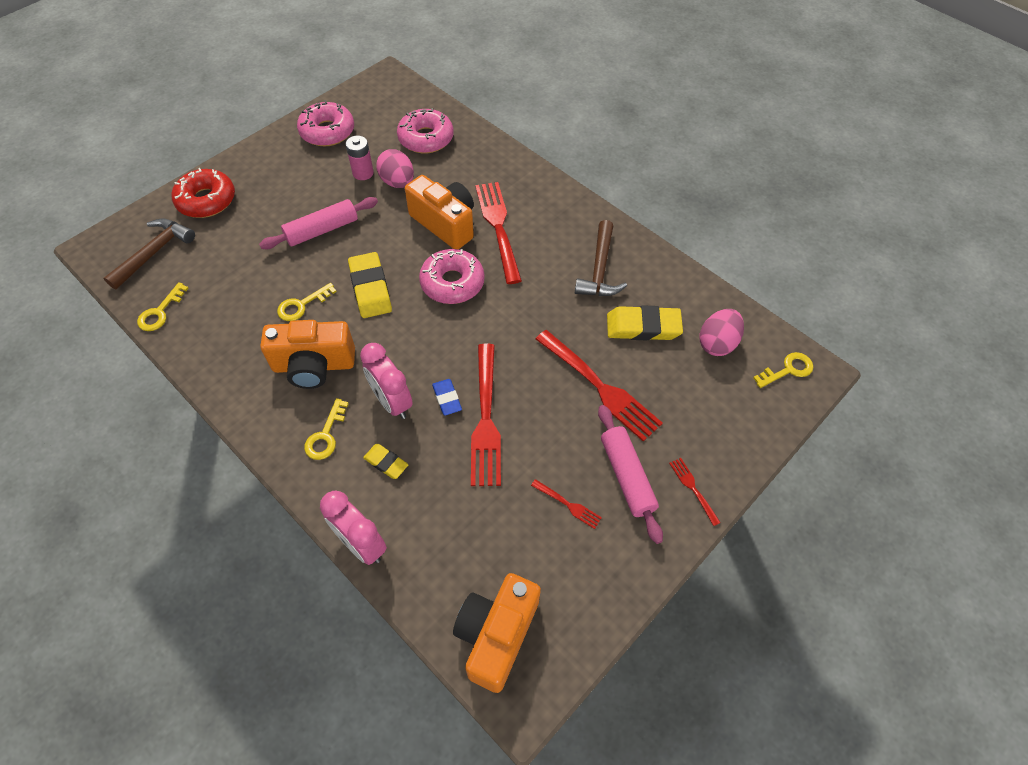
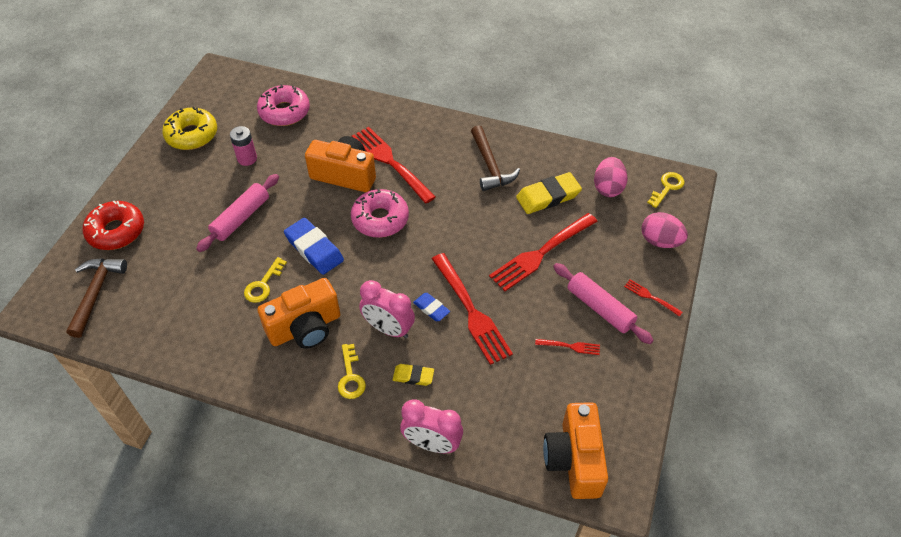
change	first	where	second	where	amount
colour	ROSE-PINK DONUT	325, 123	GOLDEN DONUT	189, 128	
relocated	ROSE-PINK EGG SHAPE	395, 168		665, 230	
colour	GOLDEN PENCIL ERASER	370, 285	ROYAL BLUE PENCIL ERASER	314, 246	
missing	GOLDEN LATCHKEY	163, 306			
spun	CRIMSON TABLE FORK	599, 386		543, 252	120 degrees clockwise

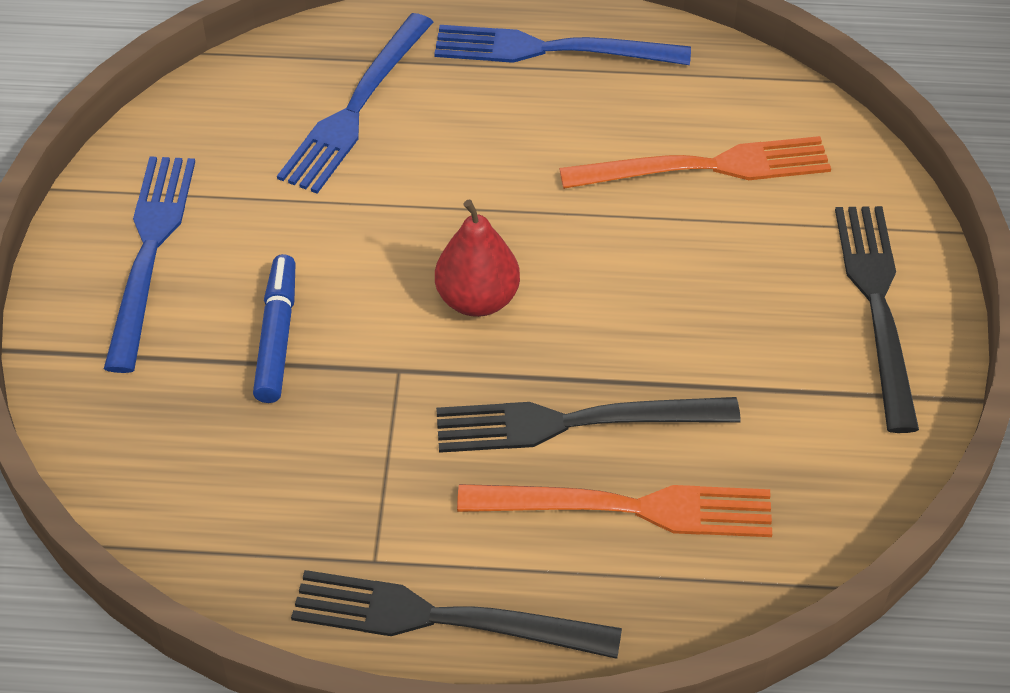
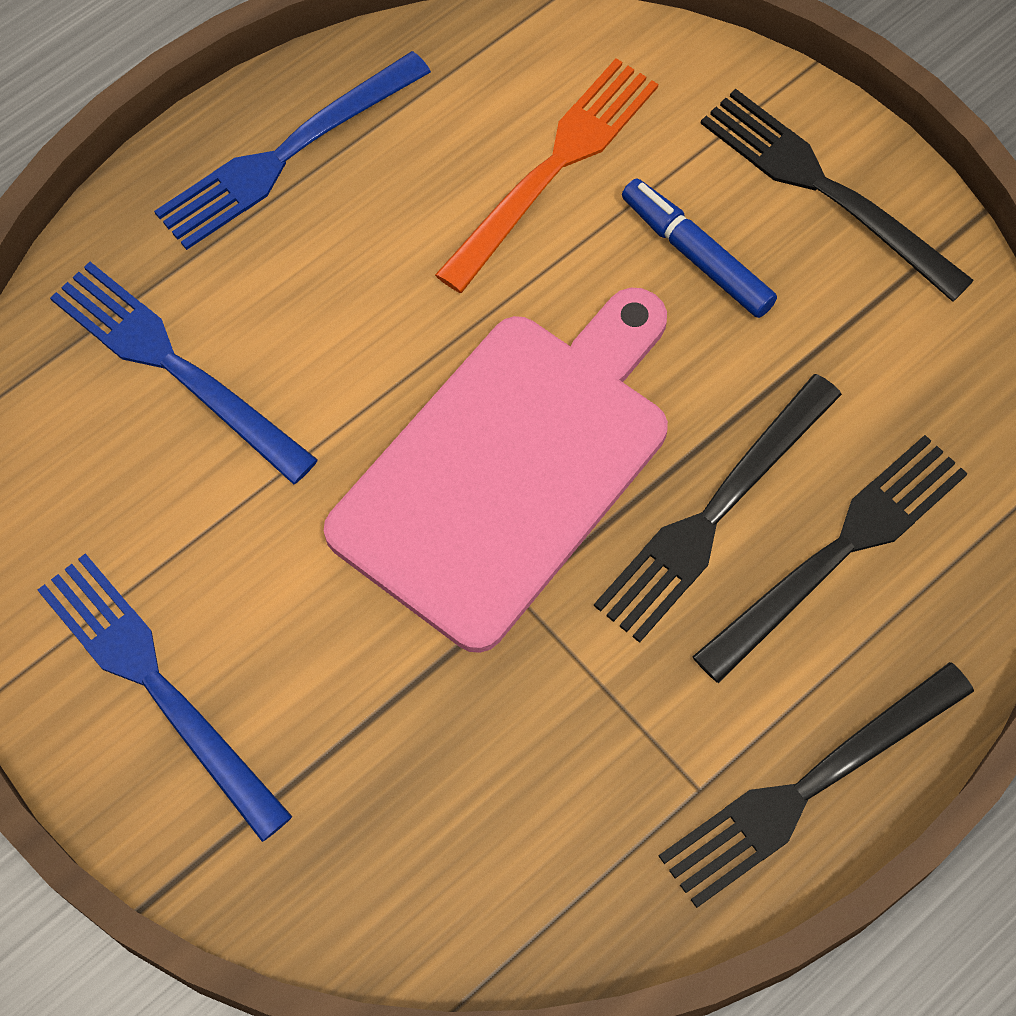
change	first	where	second	where	amount
spun	ROYAL BLUE TABLE FORK	355, 103		184, 373	150 degrees clockwise
exchanged	CRIMSON PEAR FRUIT	477, 258	ROSE-PINK BREAD BOARD	496, 470	
relocated	ROYAL BLUE MARKER PEN	274, 328		699, 248	
colour	ORANGE-COLOURED TABLE FORK	614, 510	EBONY TABLE FORK	830, 559	

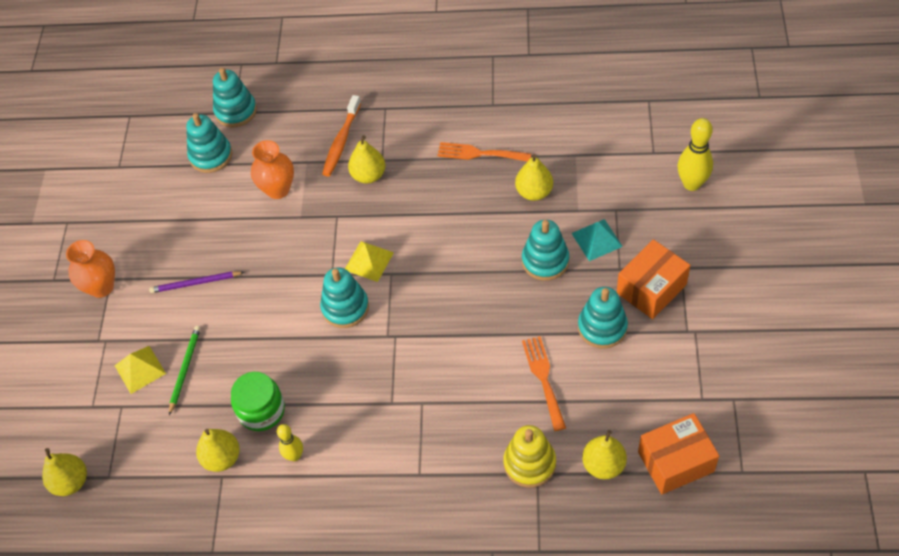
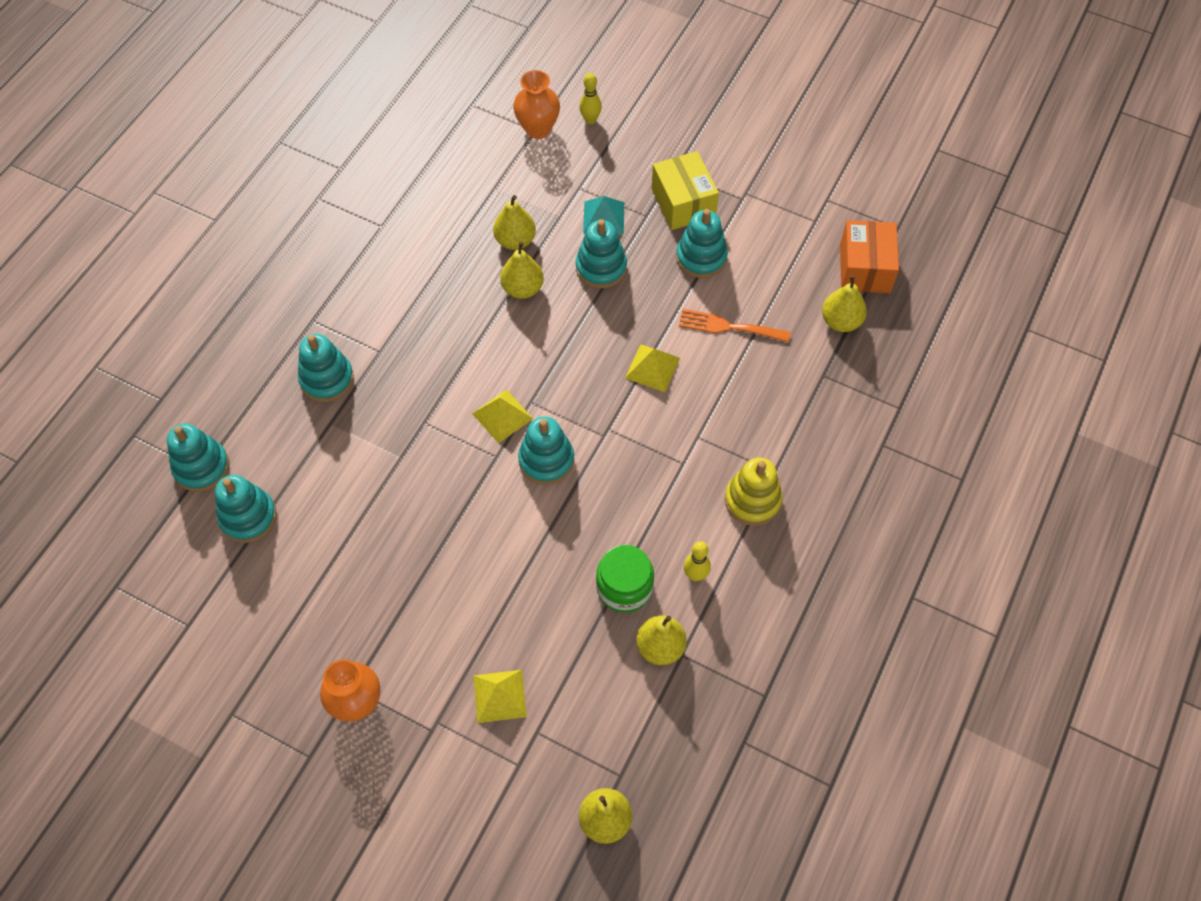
change	first	where	second	where	amount
exchanged	ORANGE-COLOURED TOOTH BRUSH	341, 135	AQUA RING STACKER	326, 368	
size	GOLDEN BOWLING PIN	695, 154		590, 98	x0.61
relocated	GOLDEN PEAR FRUIT	366, 159		522, 270	
relocated	ORANGE-COLOURED VASE	272, 169		536, 104	
missing	ORANGE-COLOURED TABLE FORK	484, 152			
colour	ORANGE-COLOURED PACKAGE	653, 279	GOLDEN PACKAGE	685, 190	
missing	ROYAL PURPLE LEAD PENCIL	196, 282			
missing	GREEN LEAD PENCIL	185, 370			
relocated	GOLDEN RING STACKER	529, 456		754, 492	
appeared			GOLDEN PYRAMID SHAPE	652, 368	

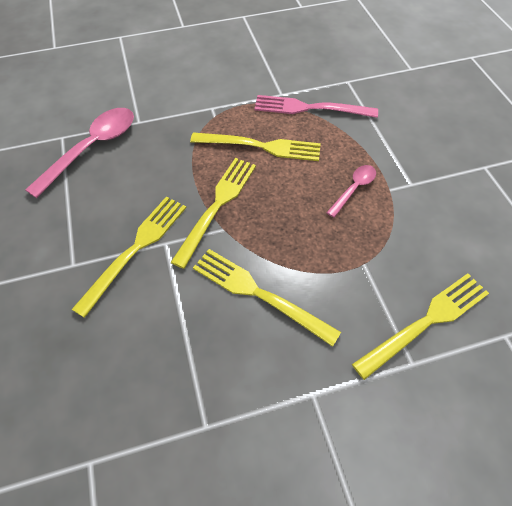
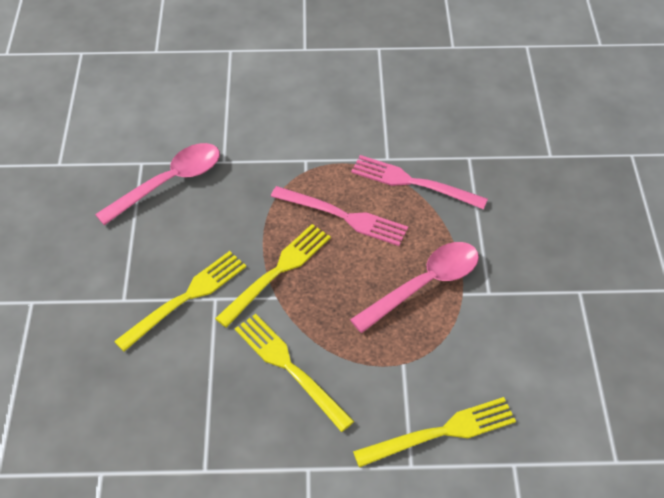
change	first	where	second	where	amount
colour	GOLDEN TABLE FORK	255, 146	ROSE-PINK TABLE FORK	339, 216	
size	ROSE-PINK TABLESPOON	351, 191		414, 287	x1.86

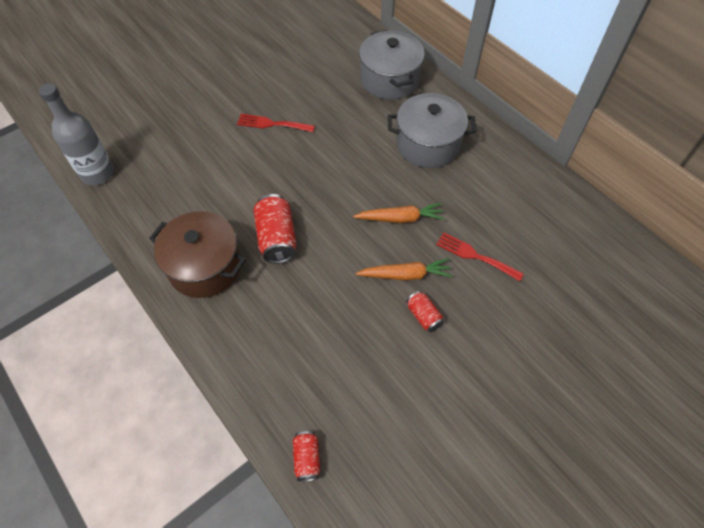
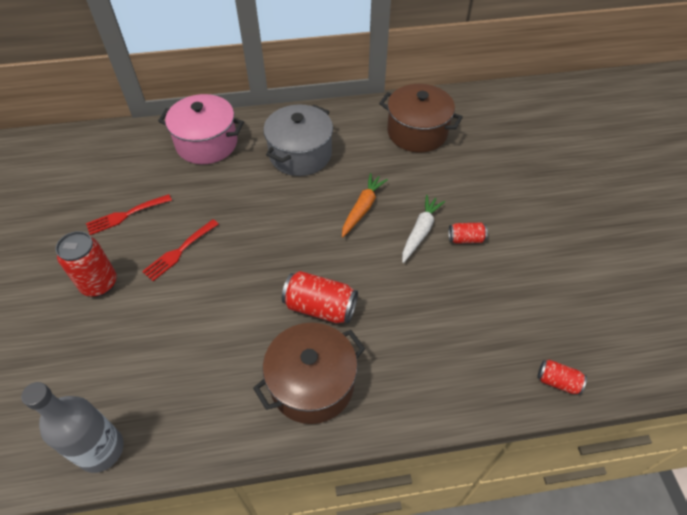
change	first	where	second	where	amount
colour	GRAY POT	392, 65	ROSE-PINK POT	201, 129	
relocated	CRIMSON TABLE FORK	480, 256		129, 214	
colour	ORANGE-COLOURED ROOT VEGETABLE	404, 269	SNOW-WHITE ROOT VEGETABLE	423, 229	
appeared			RUSSET POT	421, 118	
appeared			CRIMSON CAN	86, 264	

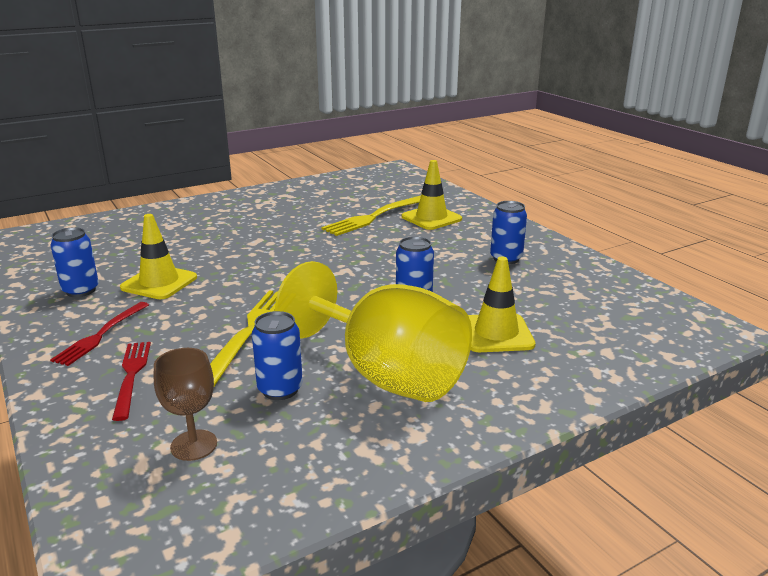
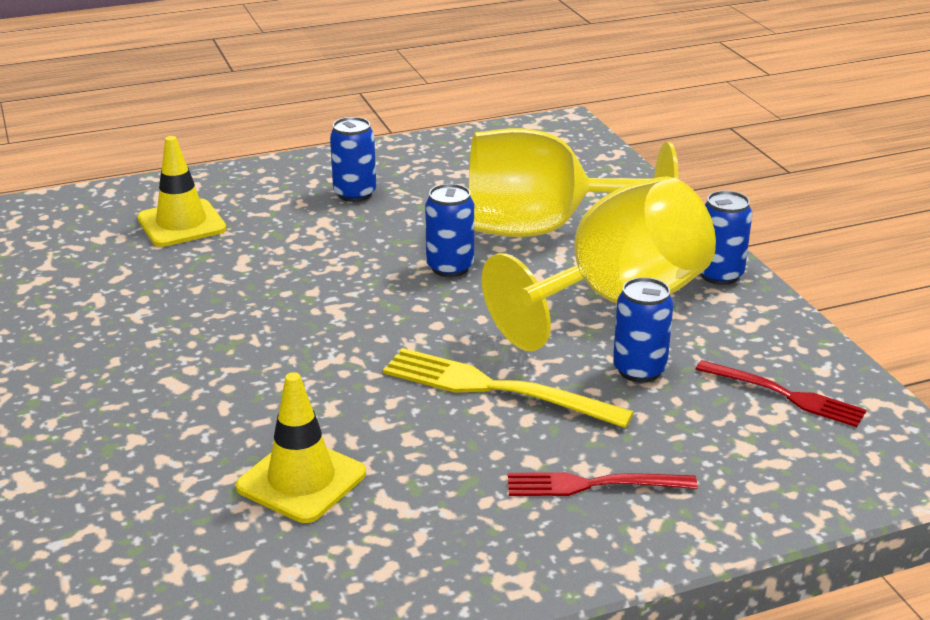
change	first	where	second	where	amount
missing	GOLDEN TABLE FORK	371, 215			
relocated	ROYAL BLUE CAN	74, 262		726, 237	
exchanged	GOLDEN SAFETY CONE	502, 304	GOLDEN CHALICE	574, 182	
relocated	CRIMSON TABLE FORK	99, 334		781, 393	
missing	RUSSET CHALICE	185, 404			

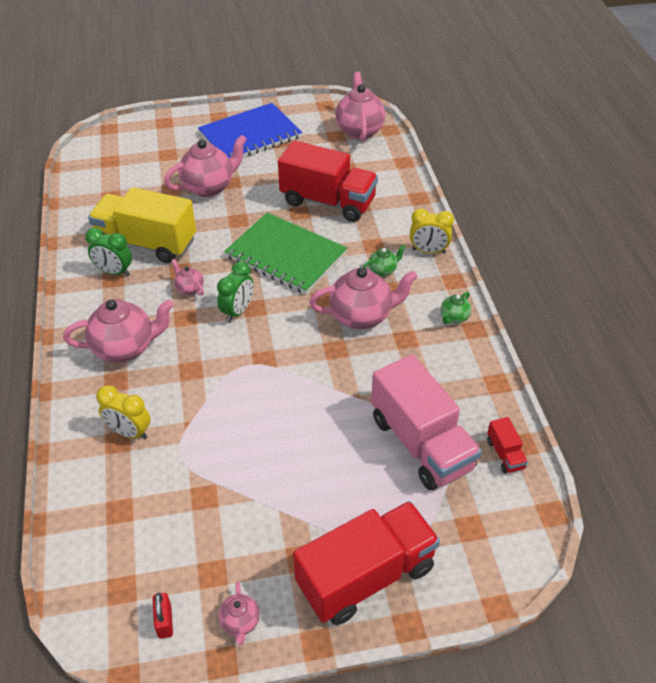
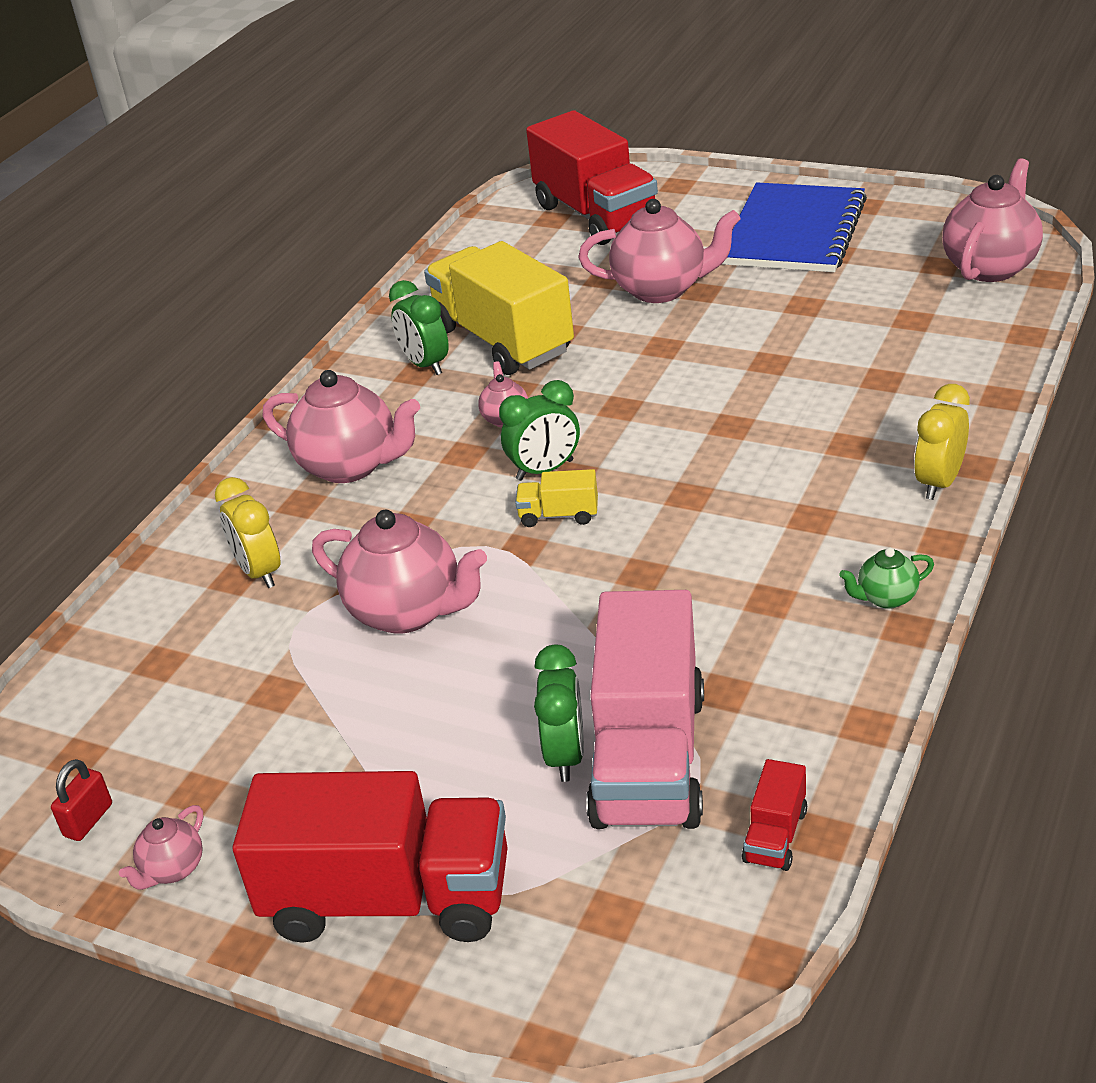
change	first	where	second	where	amount
spun	ROYAL BLUE EXERCISE BOOK	250, 130		794, 227	75 degrees counterclockwise
relocated	CRIMSON TRUCK	328, 181		592, 177	
spun	GOLDEN BEDSIDE CLOCK	432, 231		942, 442	75 degrees clockwise
missing	GREEN EXERCISE BOOK	285, 253			
missing	GREEN TEAPOT	384, 260			
relocated	ROSE-PINK TEAPOT	363, 298		399, 572	
appeared			GOLDEN TRUCK	556, 498	
appeared			GREEN BEDSIDE CLOCK	559, 713	

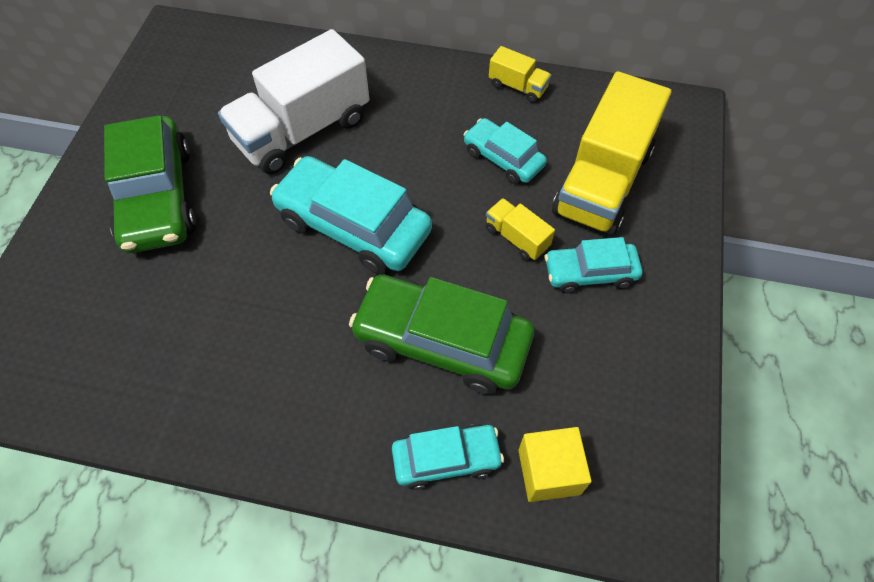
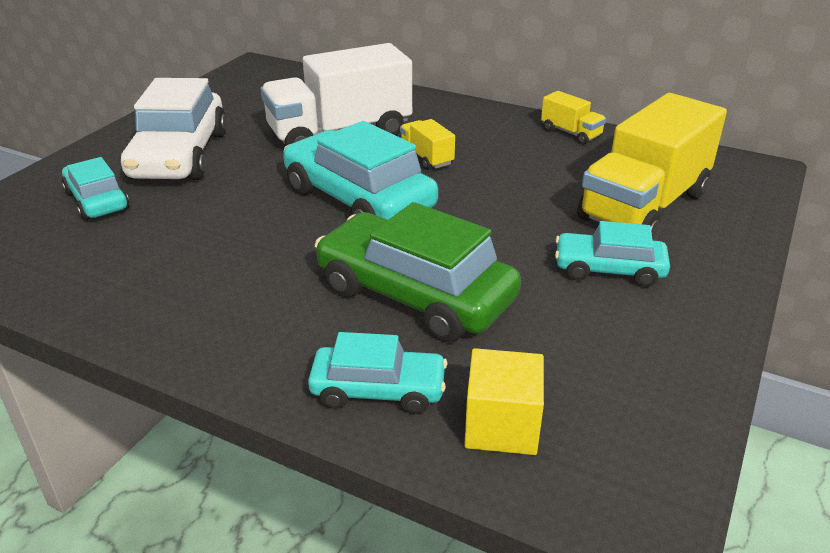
change	first	where	second	where	amount
colour	GREEN CAR	150, 184	SNOW-WHITE CAR	174, 129	
relocated	AQUA CAR	505, 151		95, 189	
relocated	GOLDEN TRUCK	520, 229		427, 144	

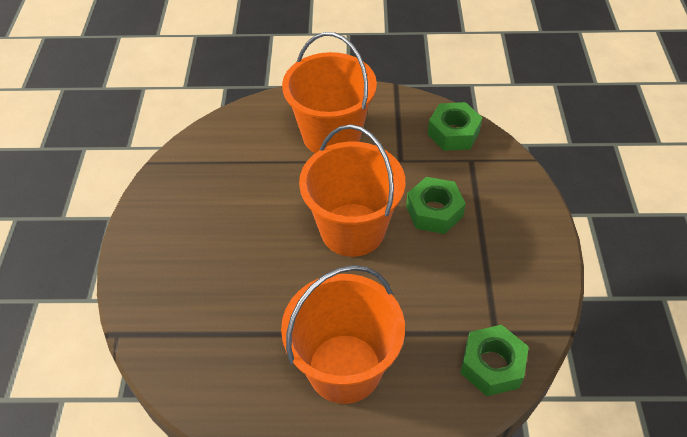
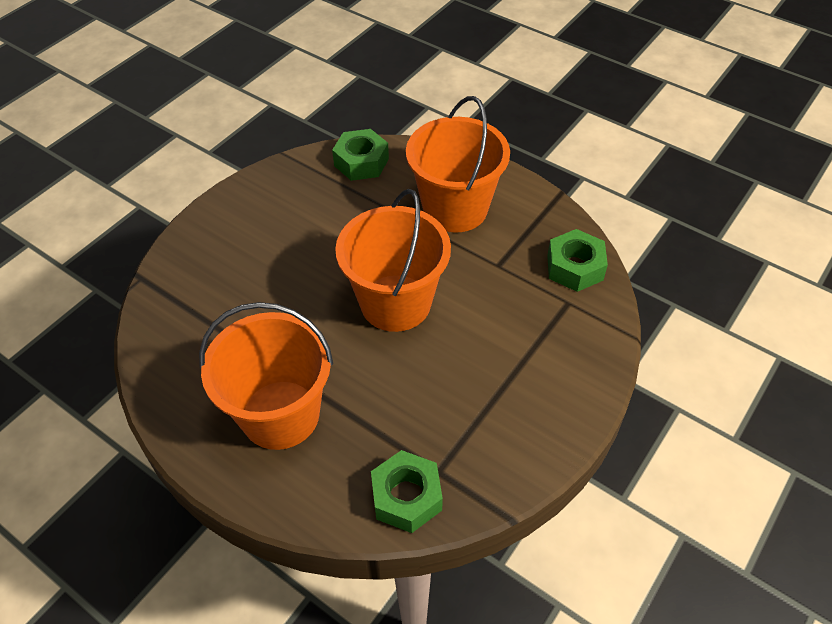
change	first	where	second	where	amount
relocated	GREEN HEX NUT	436, 205		360, 155	

